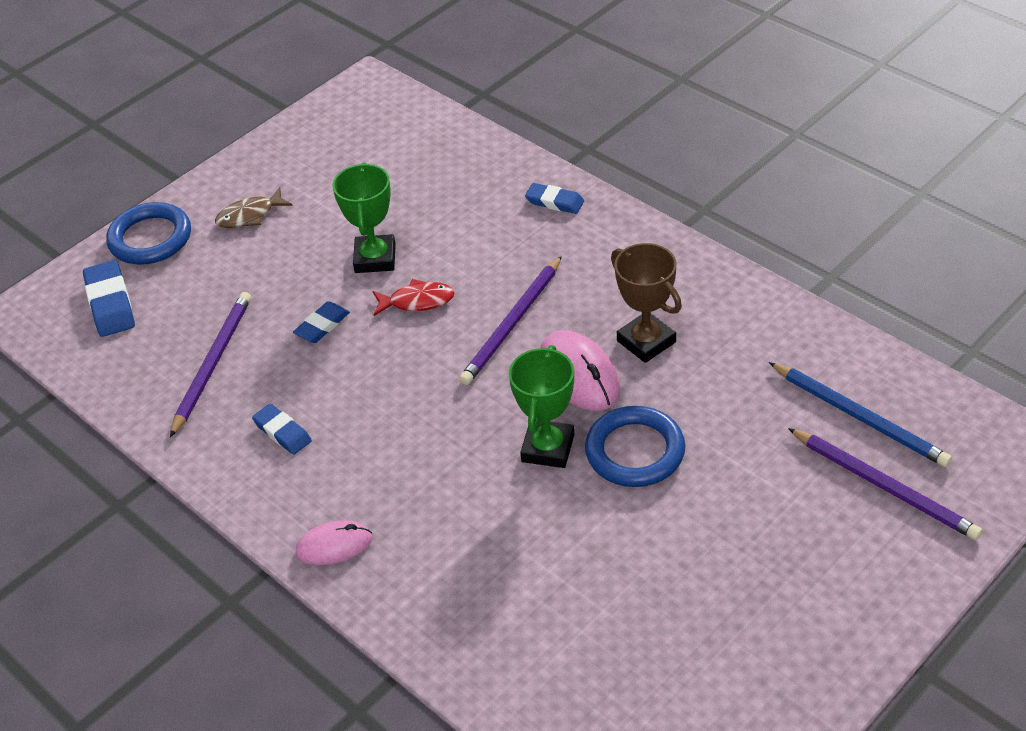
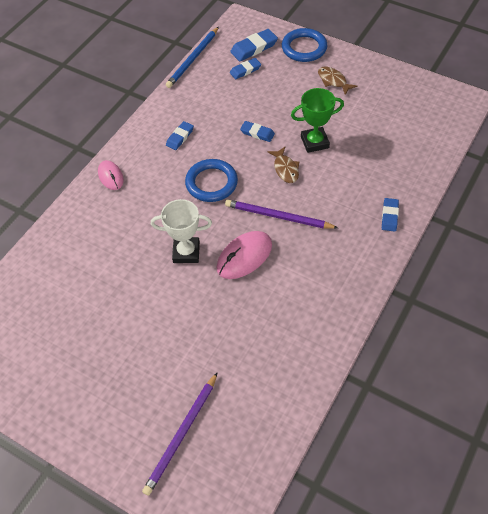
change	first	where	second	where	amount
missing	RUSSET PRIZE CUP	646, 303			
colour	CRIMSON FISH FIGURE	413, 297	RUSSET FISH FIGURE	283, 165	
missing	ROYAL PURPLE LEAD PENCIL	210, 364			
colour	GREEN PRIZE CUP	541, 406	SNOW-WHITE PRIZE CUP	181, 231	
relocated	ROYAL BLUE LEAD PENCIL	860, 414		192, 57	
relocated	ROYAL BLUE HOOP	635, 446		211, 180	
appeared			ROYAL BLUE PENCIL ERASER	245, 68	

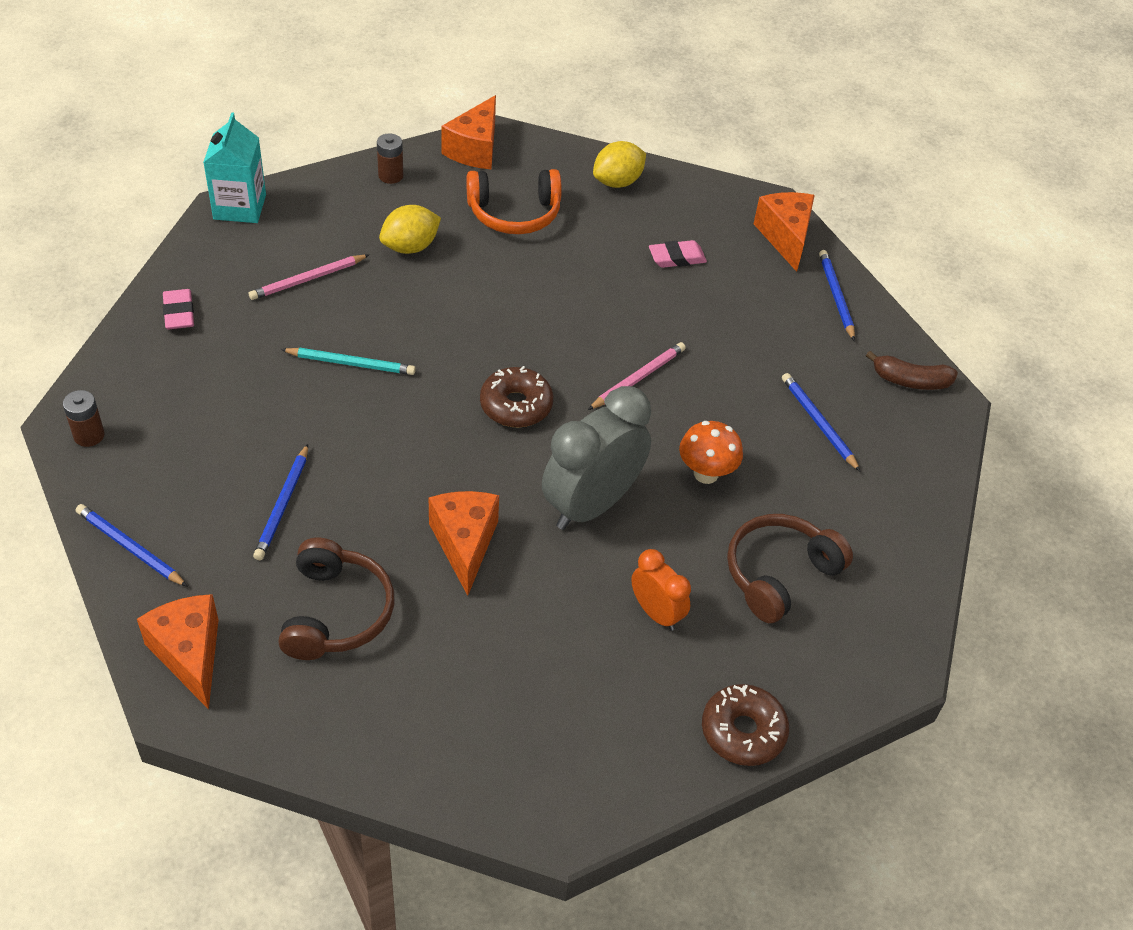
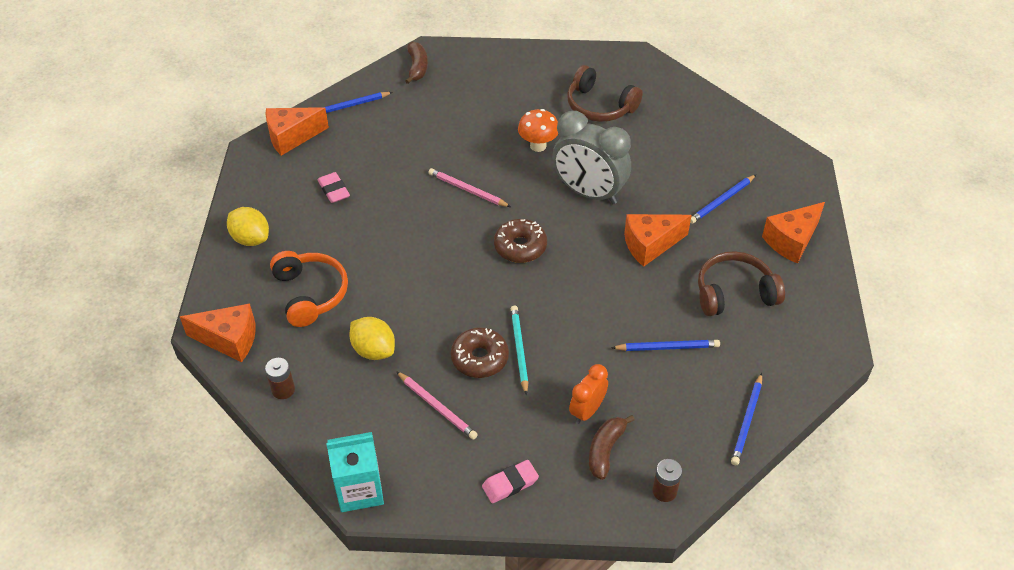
change	first	where	second	where	amount
relocated	ROYAL BLUE LEAD PENCIL	821, 422		723, 199	
relocated	ORANGE-COLOURED BEDSIDE CLOCK	661, 590		588, 394	
relocated	ORANGE-COLOURED CHEESE	178, 652		793, 233	
relocated	RUSSET DONUT	745, 725		480, 352	
appeared			RUSSET BANANA	612, 447	

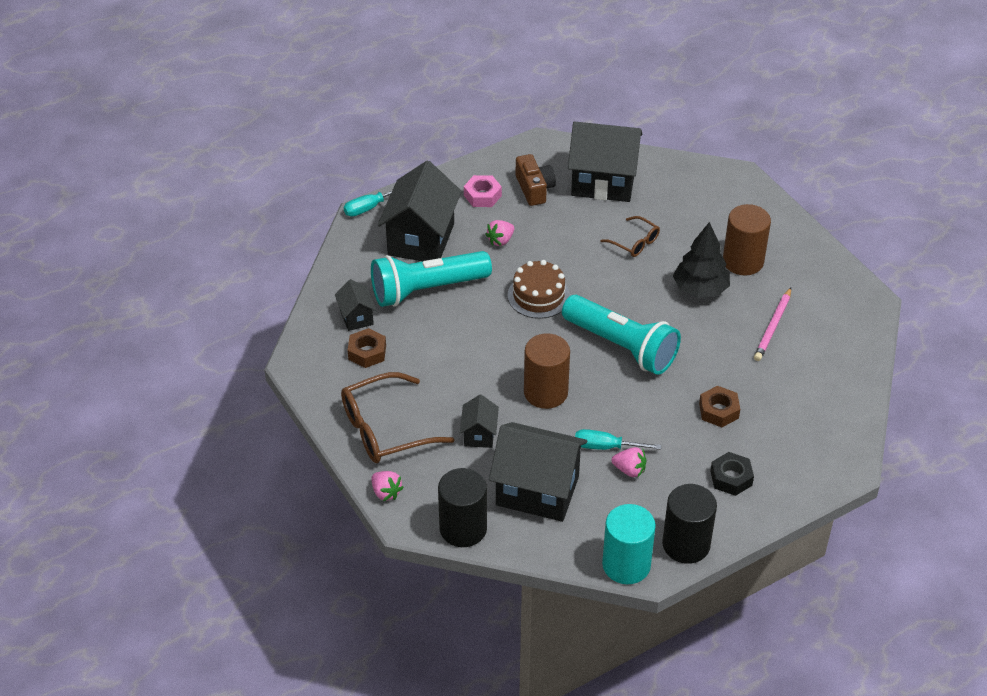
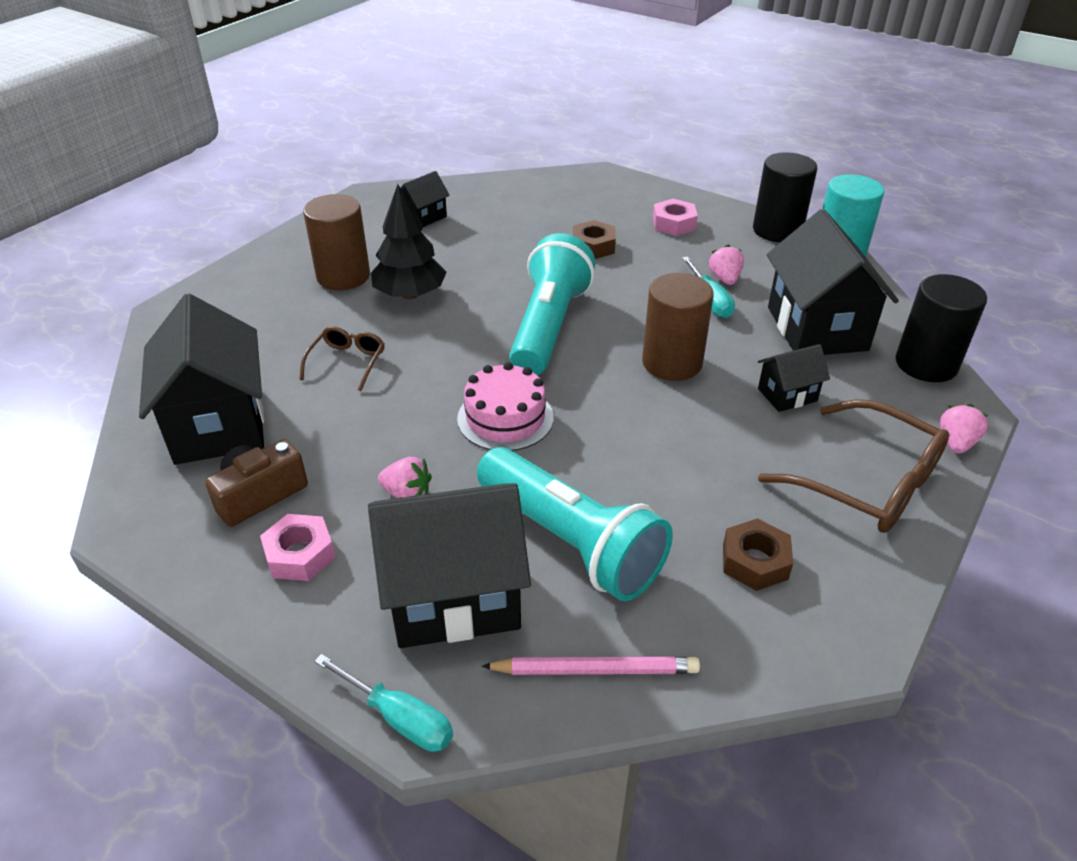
change	first	where	second	where	amount
colour	RUSSET CAKE	539, 289	ROSE-PINK CAKE	505, 406	
relocated	EBONY TOY HOUSE	356, 305		425, 199	
relocated	ROSE-PINK LEAD PENCIL	772, 324		590, 666	
colour	EBONY HEX NUT	732, 474	ROSE-PINK HEX NUT	675, 217	

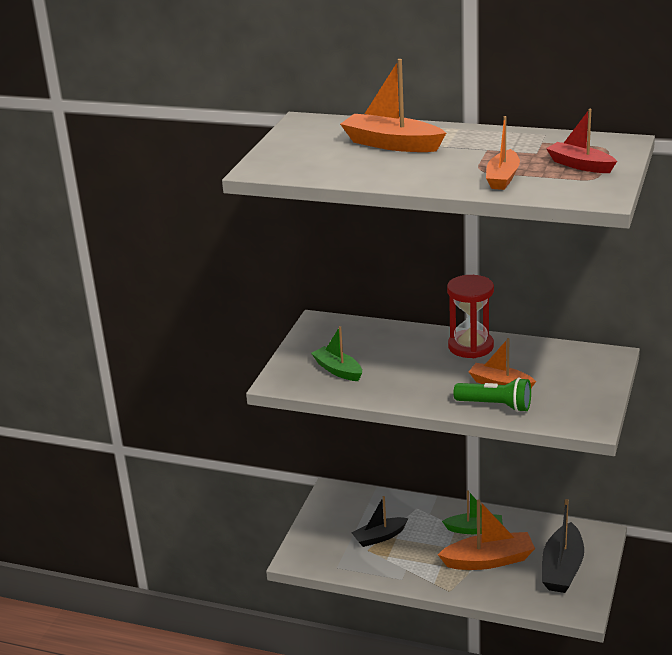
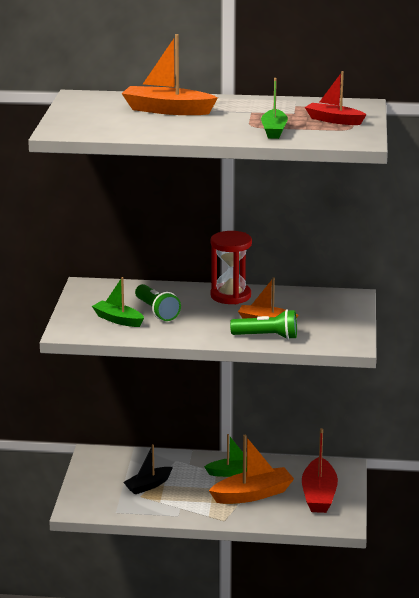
change	first	where	second	where	amount
colour	ORANGE-COLOURED SAILBOAT	503, 153	GREEN SAILBOAT	274, 108	
colour	EBONY SAILBOAT	563, 546	CRIMSON SAILBOAT	320, 470	
appeared			GREEN POCKET TORCH	158, 302	

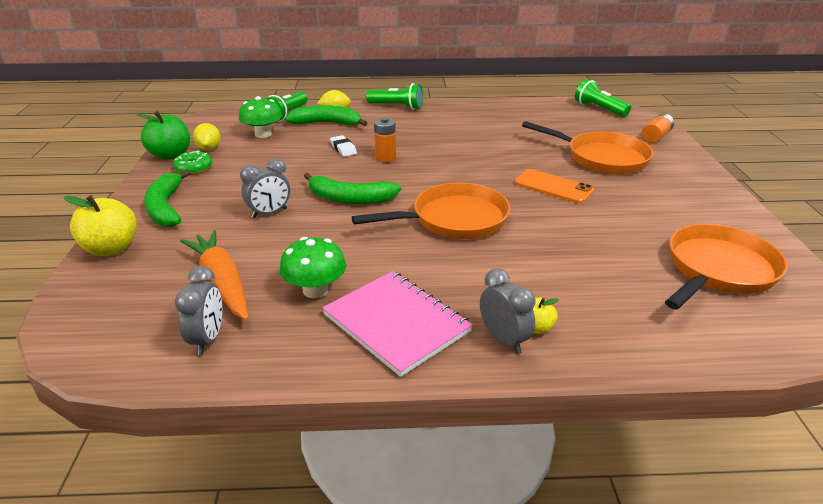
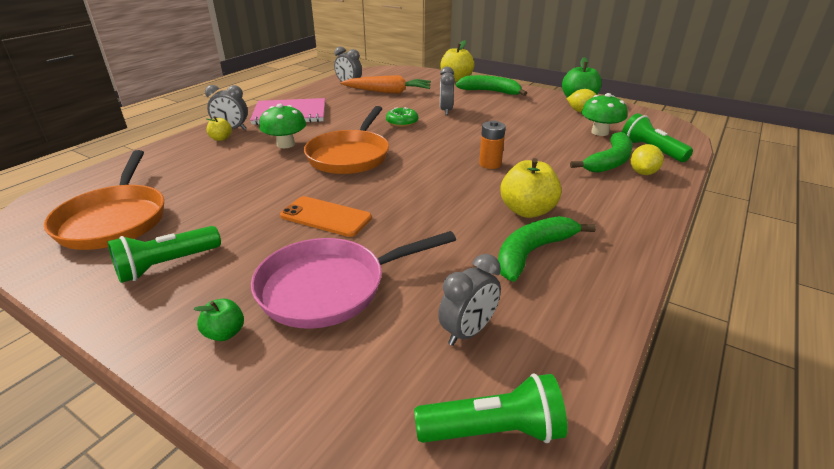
change	first	where	second	where	amount
relocated	GREEN POCKET TORCH	394, 96		164, 254	
missing	ORANGE-COLOURED POWER CELL	658, 128			
colour	ORANGE-COLOURED SKILLET	588, 147	ROSE-PINK SKILLET	353, 280	
missing	SNOW-WHITE PENCIL ERASER	343, 146			
relocated	GREEN DONUT	192, 162		402, 117	
spun	ORANGE-COLOURED SMARTPHONE	554, 186		326, 216	45 degrees clockwise
relocated	GREEN BANANA	352, 188		547, 249	
relocated	GREEN TOADSTOOL	313, 267		282, 126	
appeared			GOLDEN APPLE	531, 188	
appeared			GRAY BEDSIDE CLOCK	469, 300	
appeared			GREEN APPLE	219, 320	

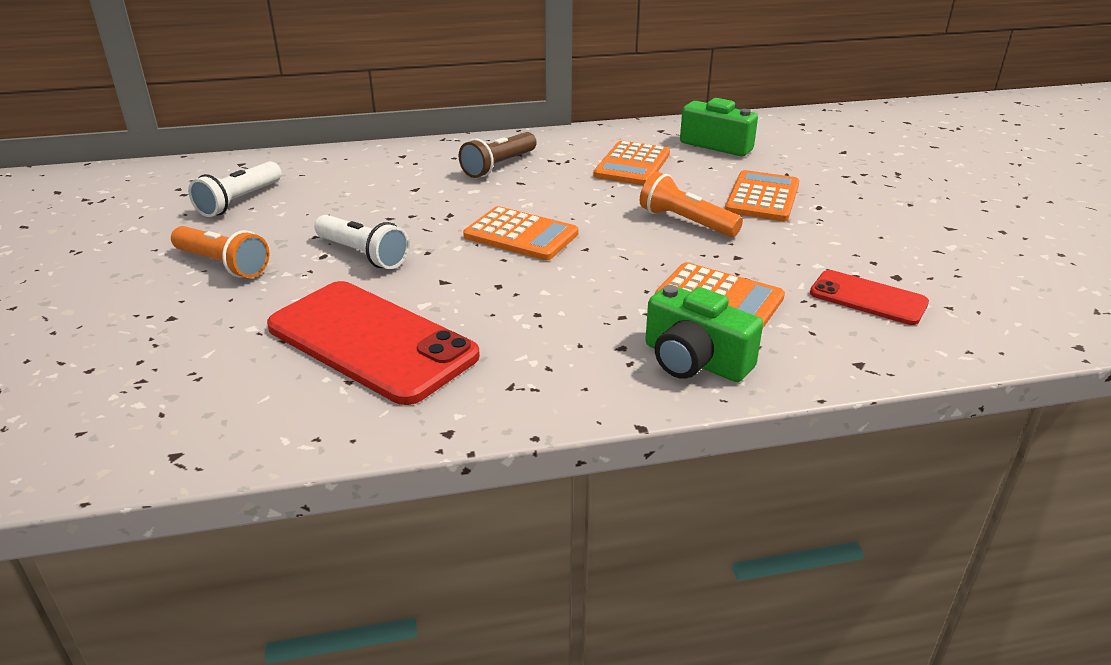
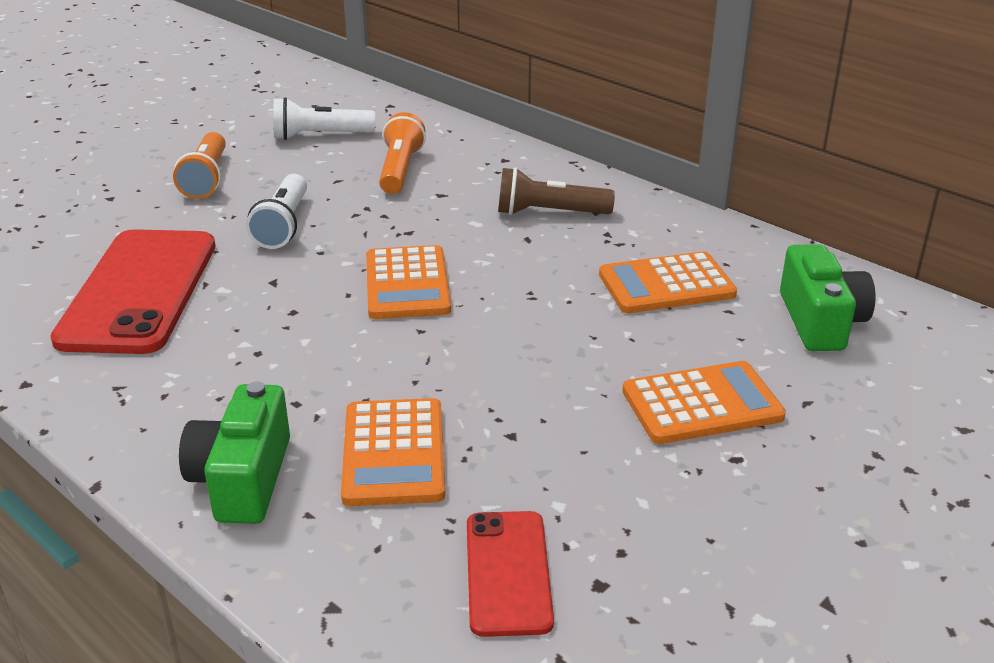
change	first	where	second	where	amount
relocated	ORANGE-COLOURED POCKET TORCH	691, 204		402, 153	

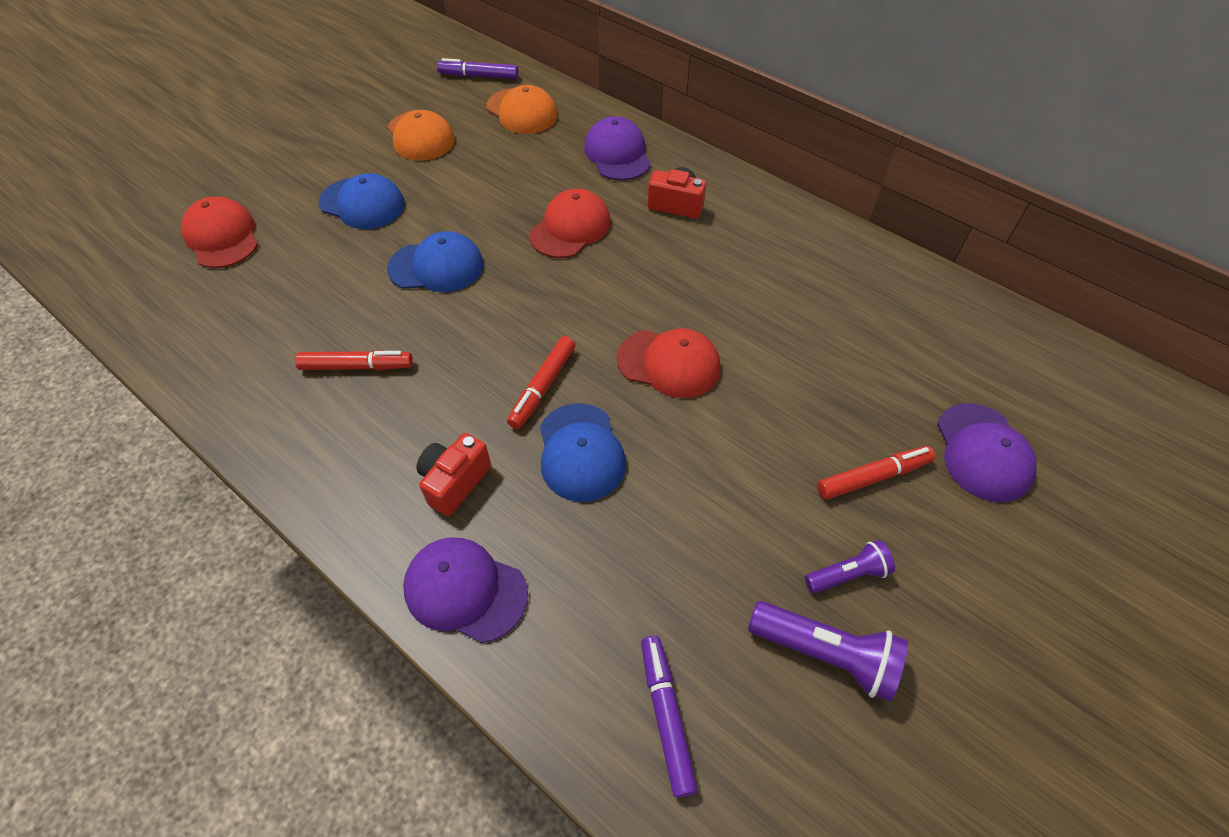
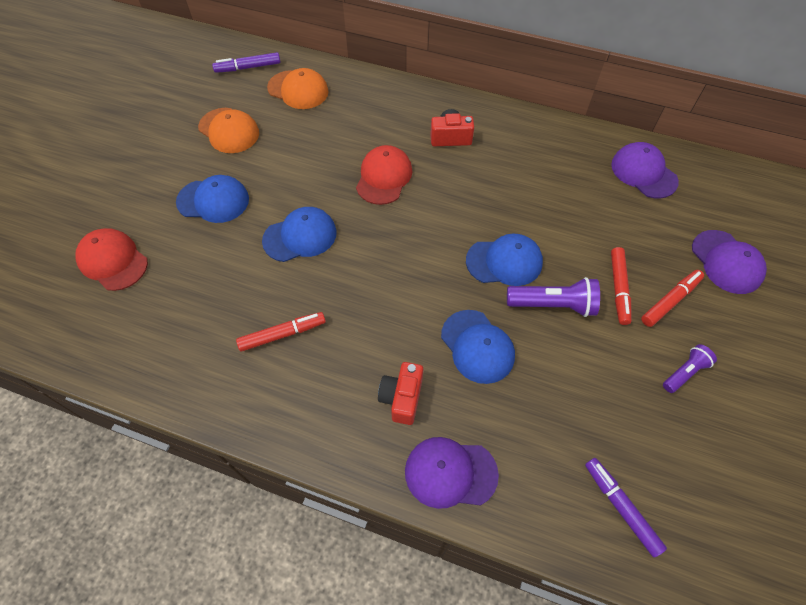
change	first	where	second	where	amount
relocated	ROYAL PURPLE BASEBALL CAP	617, 148		645, 170	
colour	CRIMSON BASEBALL CAP	668, 363	ROYAL BLUE BASEBALL CAP	504, 260	
relocated	CRIMSON MARKER PEN	541, 382		621, 286	
relocated	ROYAL PURPLE POCKET TORCH	828, 651		553, 297	

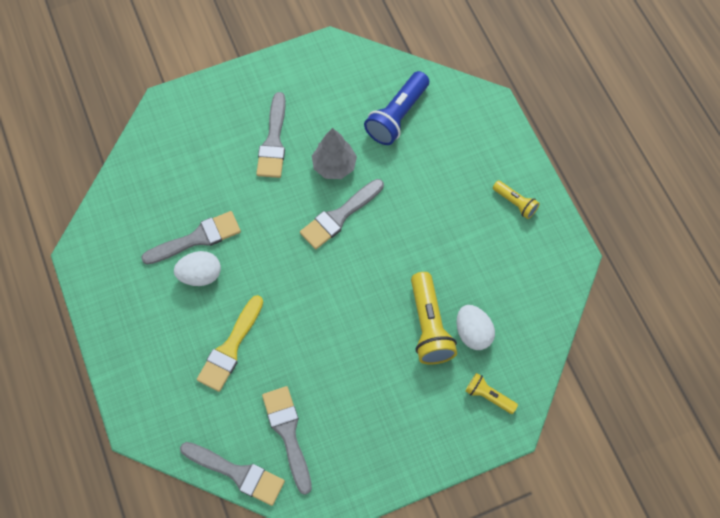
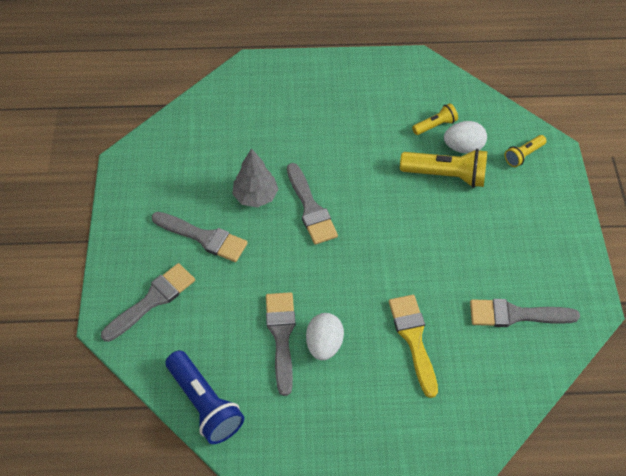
change	first	where	second	where	amount
relocated	ROYAL BLUE POCKET TORCH	396, 108		204, 397	
relocated	GOLDEN POCKET TORCH	516, 199		435, 119	
spun	GOLDEN PAINTBRUSH	230, 343		413, 346	150 degrees counterclockwise
relocated	GRAY PAINTBRUSH	232, 474		148, 302	

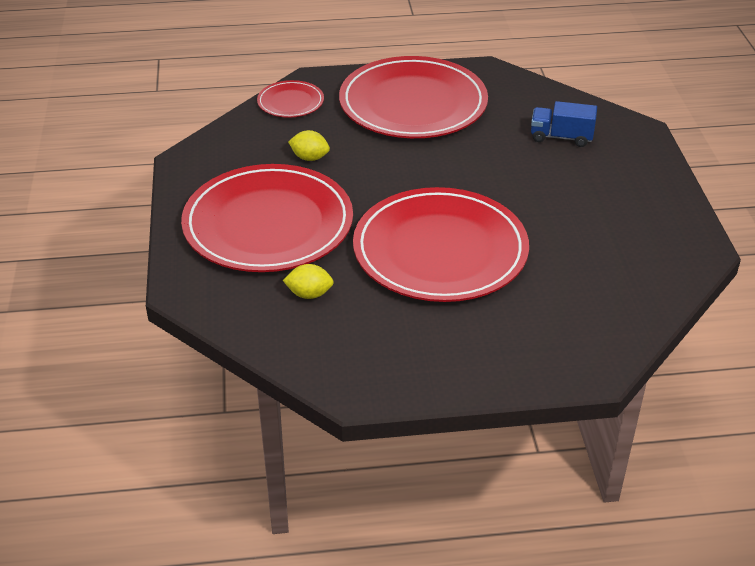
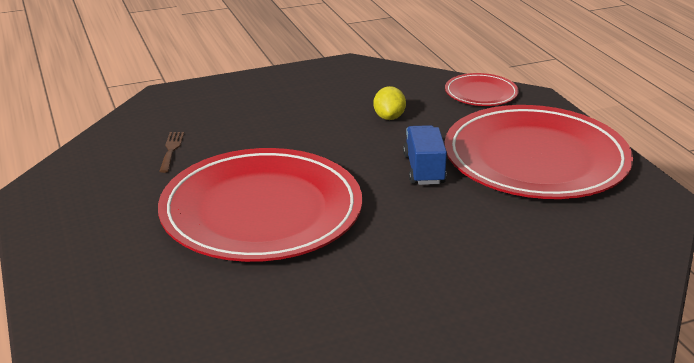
change	first	where	second	where	amount
relocated	ROYAL BLUE TRUCK	564, 124		425, 155	
missing	CRIMSON FLAT DISH	267, 218			
exchanged	GOLDEN CITRUS FRUIT	308, 281	RUSSET TABLE FORK	171, 152	

